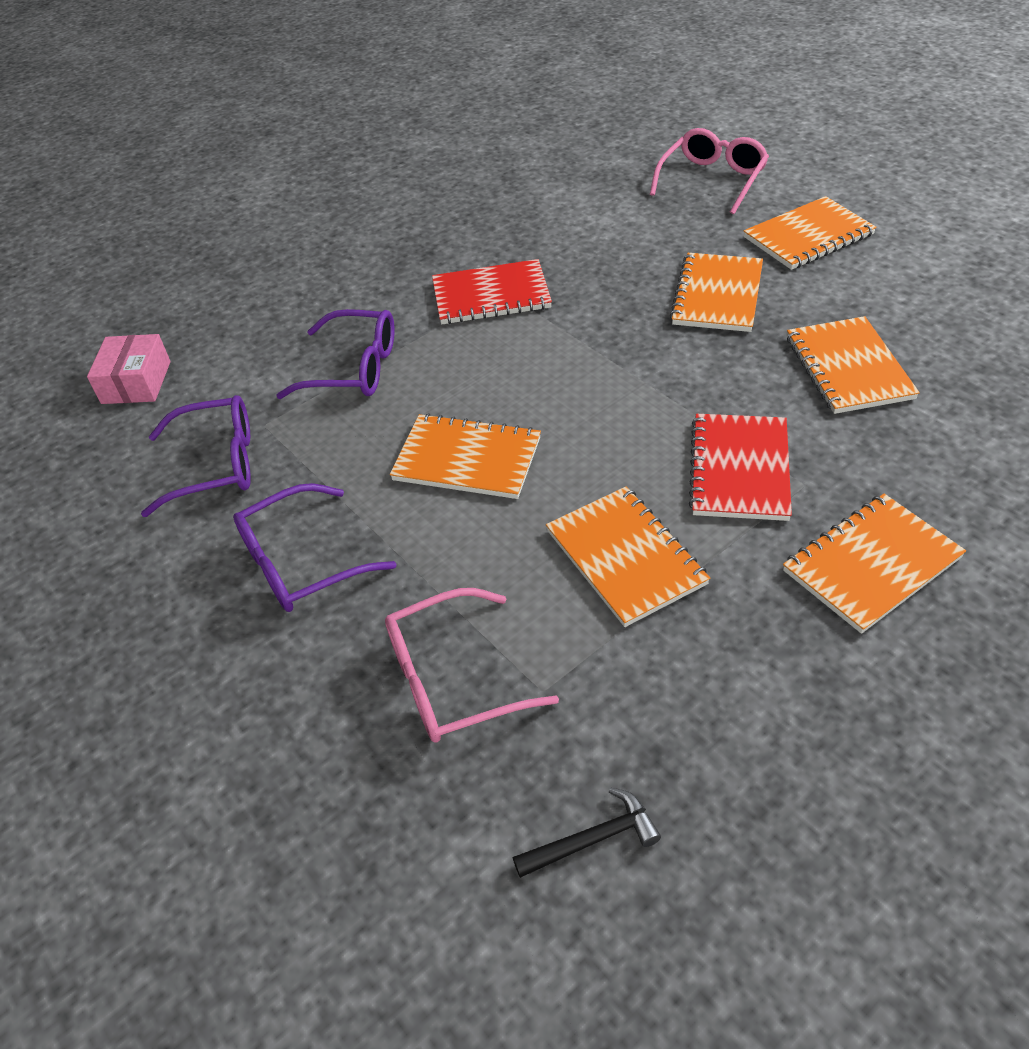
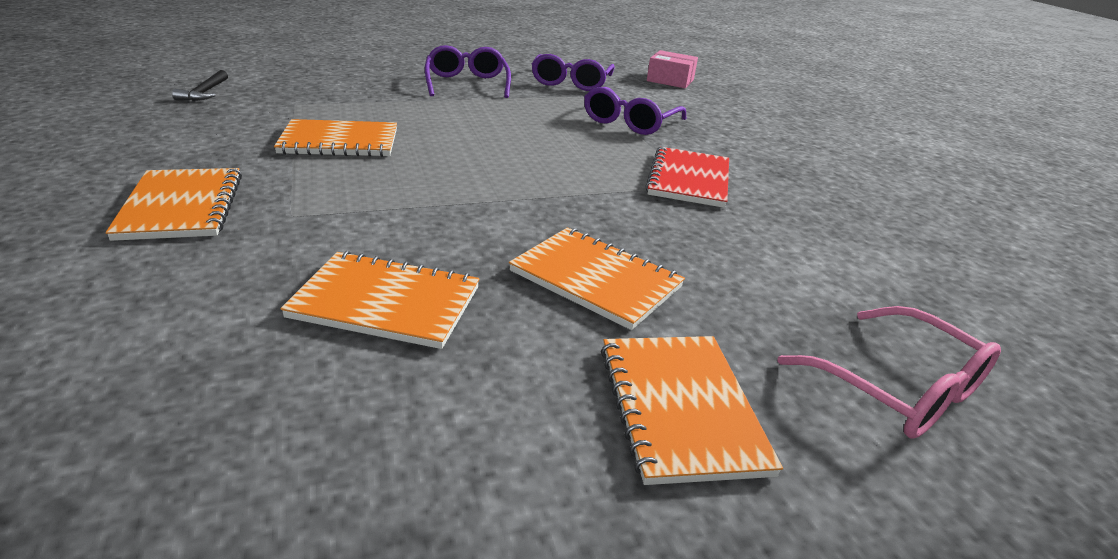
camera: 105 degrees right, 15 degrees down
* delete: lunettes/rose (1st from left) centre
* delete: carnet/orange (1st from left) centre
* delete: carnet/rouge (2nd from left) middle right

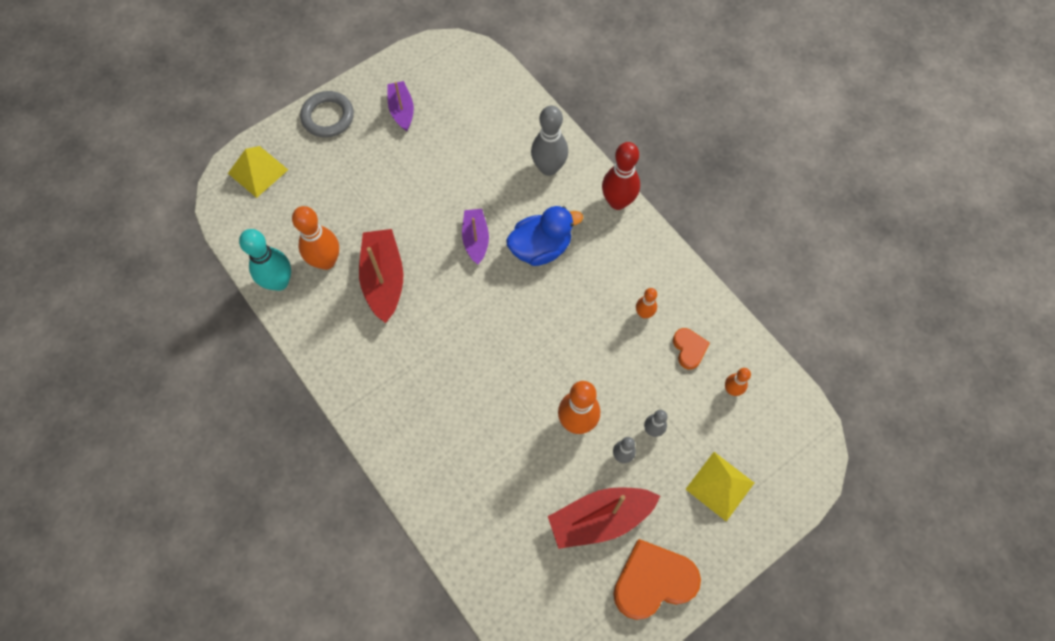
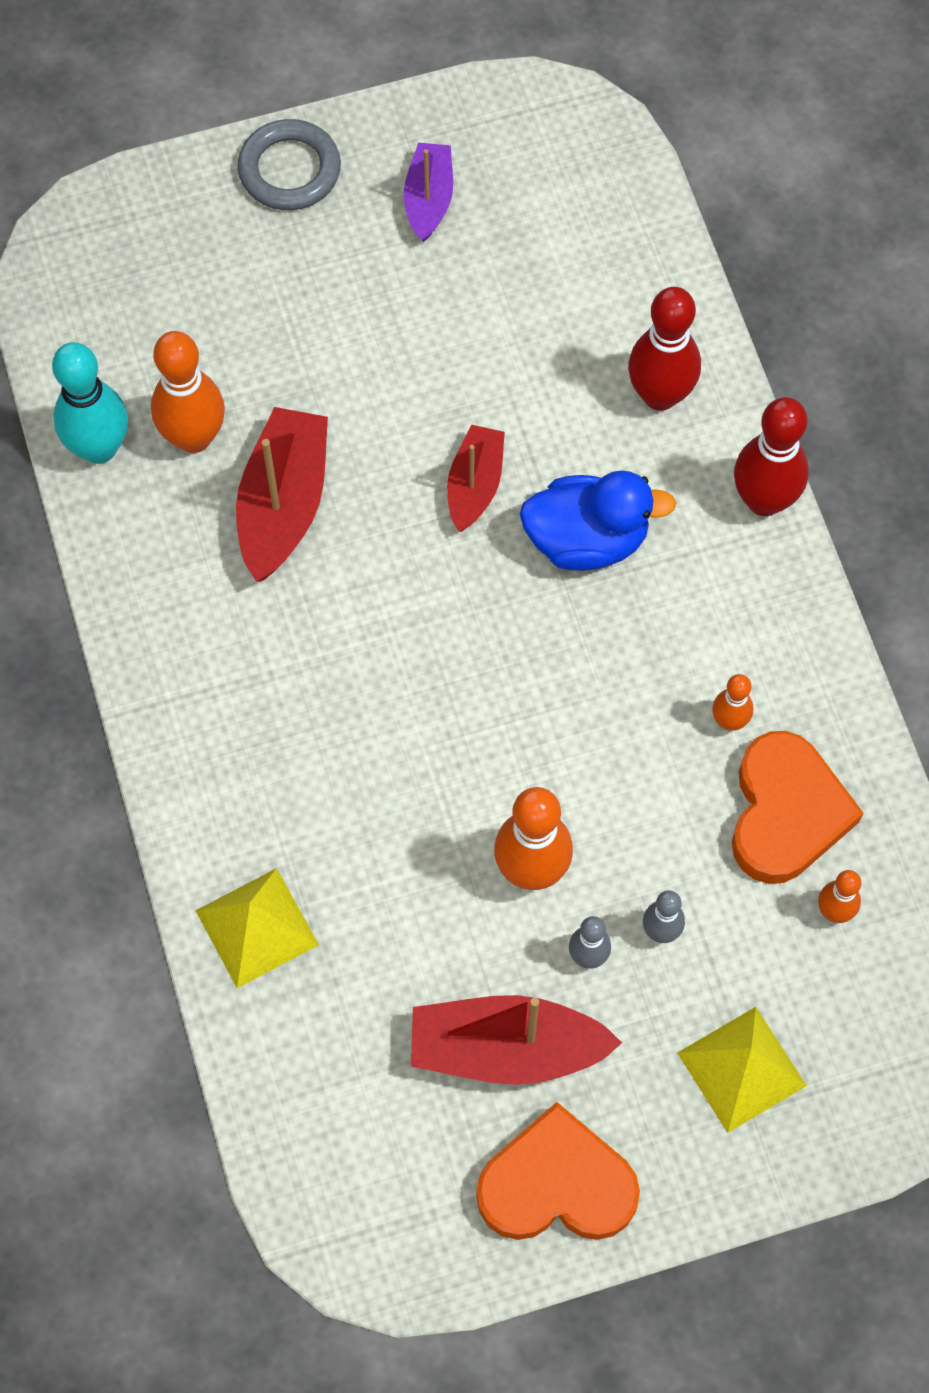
camera: 20 degrees right, 0 degrees up
* move: pyramide/jaune (1st from left) top left to middle left
* recolor: bateau/violet (2nd from left) centre to bateau/rouge (2nd from left) centre
* recolor: quille/gris (1st from left) top centre to quille/rouge (1st from left) top right
* resize: cœur/orange (2nd from left) centre = middle right x1.89

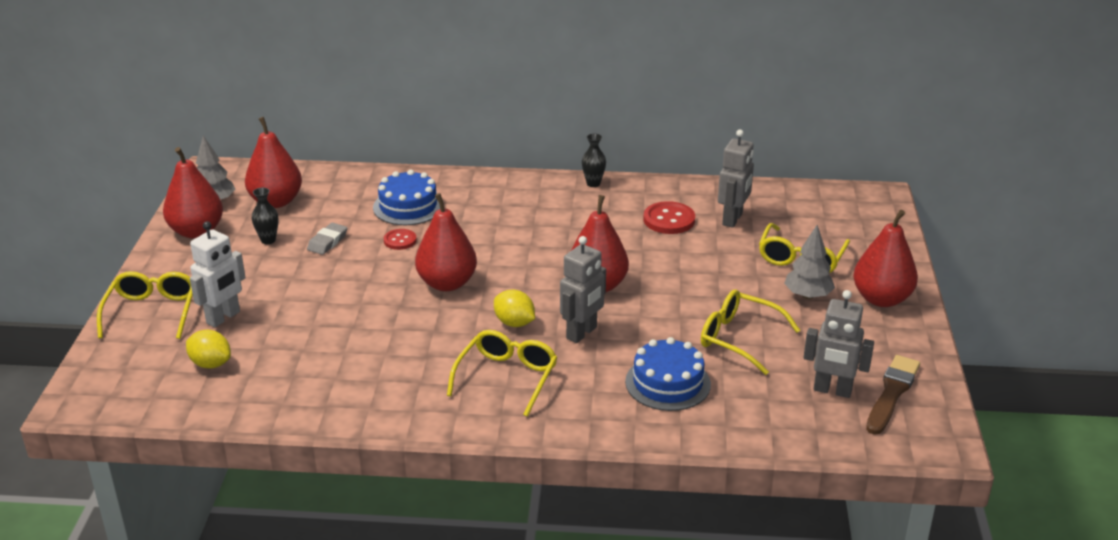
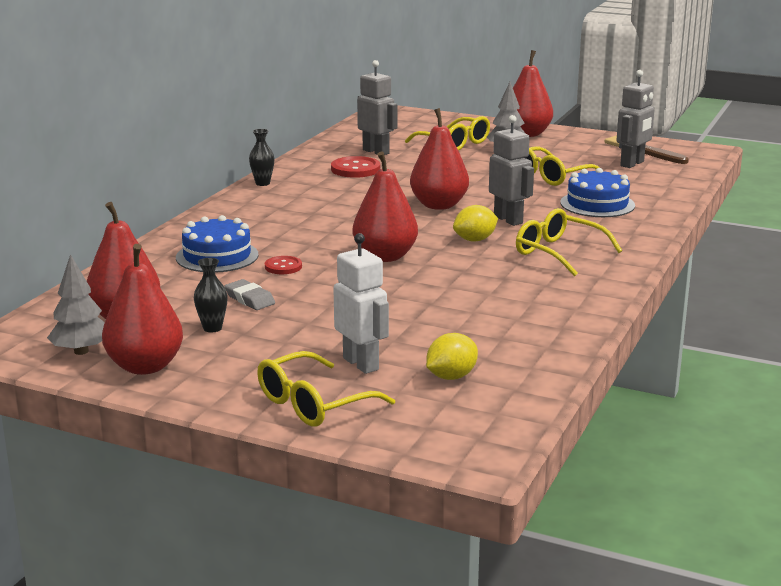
camera: 70 degrees left, 10 degrees down
* rotate: lunettes/jaune (1st from left) middle left = centre 60 degrees counterclockwise

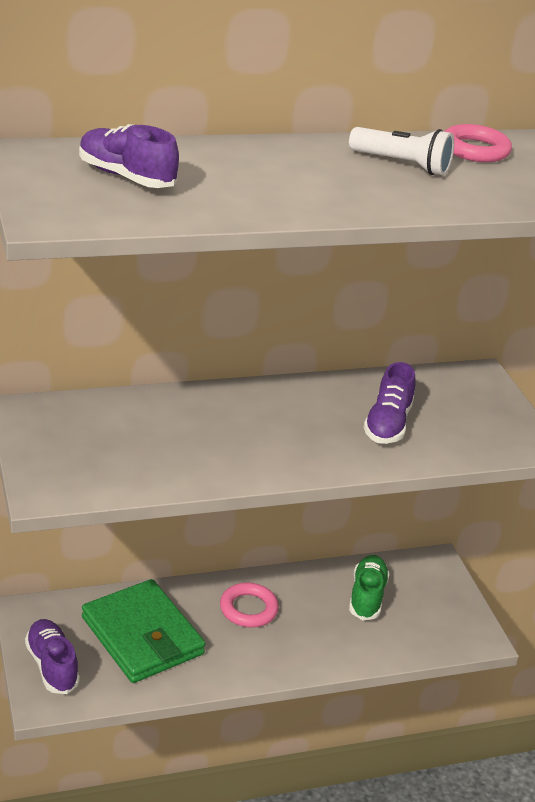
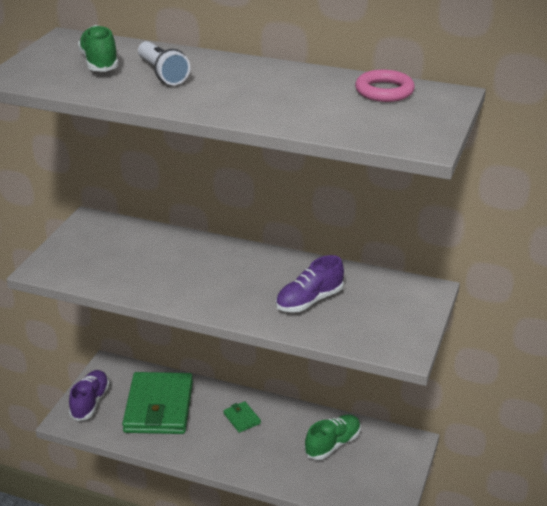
camera: 40 degrees right, 0 degrees up
* move: lampe de poche/blanc top right to top left
* replace: anneau/rose (1st from left) bottom centre to portefeuille/vert (2nd from left) bottom centre
* recolor: chaussure/violet (2nd from left) top left to chaussure/vert (1st from left) top left

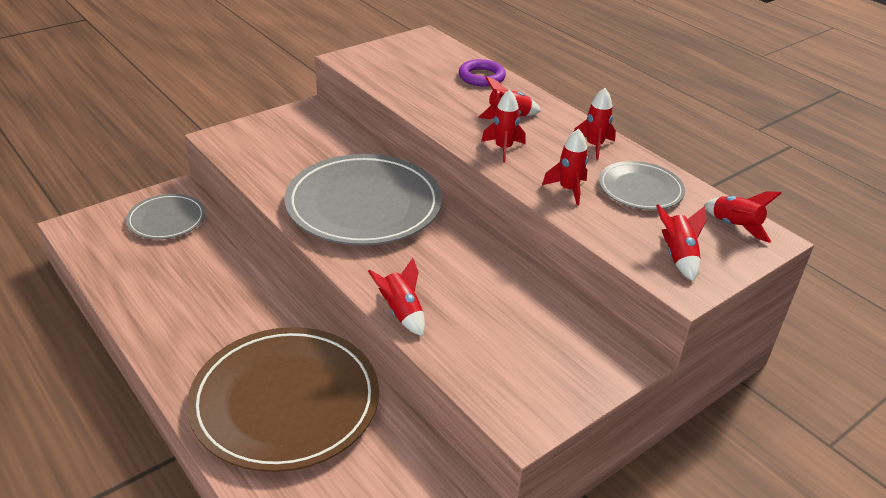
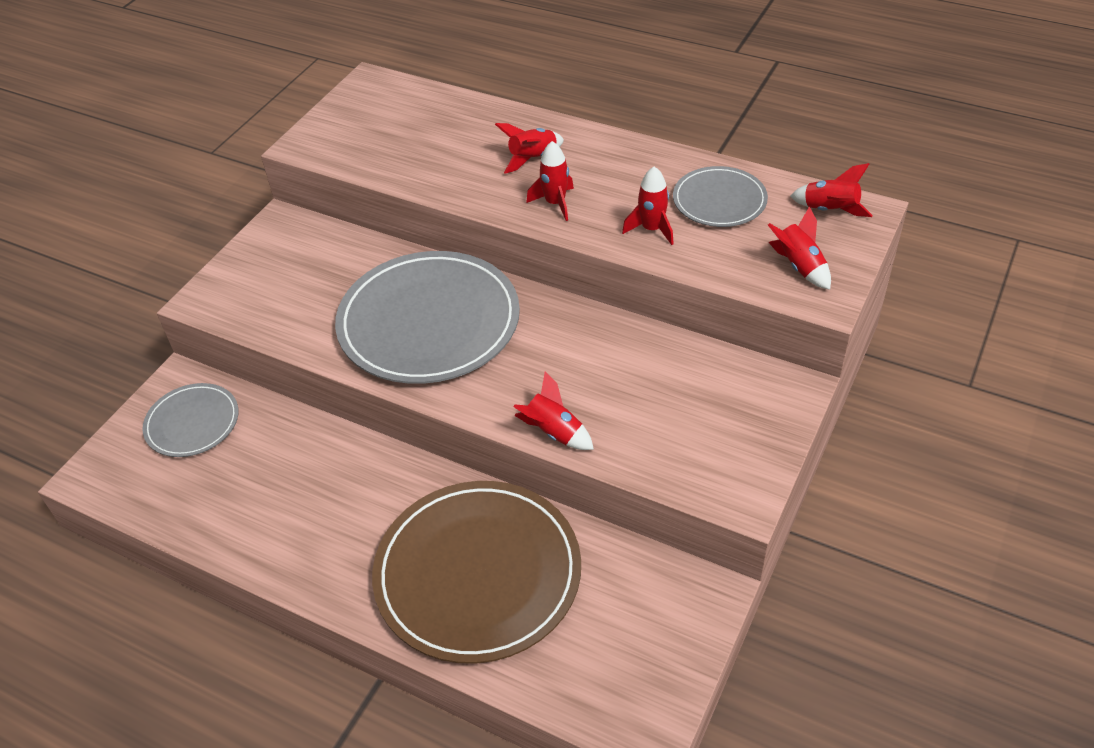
camera: 20 degrees left, 10 degrees up
* delete: anneau/violet top centre
* delete: fusée/rouge (5th from left) top right

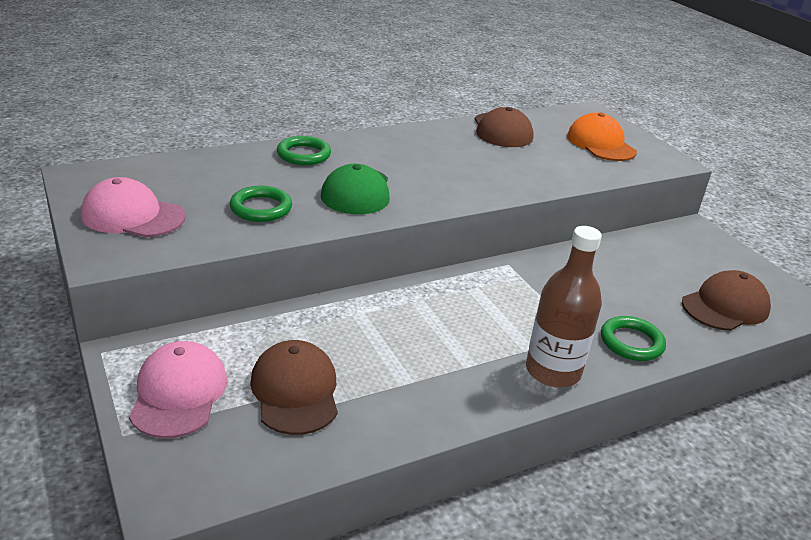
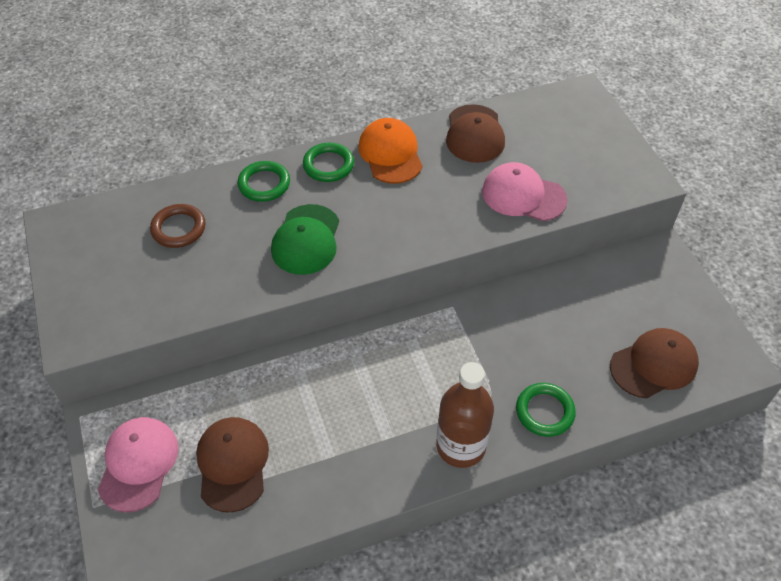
camera: 10 degrees right, 20 degrees up
* insert: anneau/marron middle left
* move: casquette/rose (1st from left in the first image) middle left to casquette/rose (2nd from left) top right
* move: anneau/vert (1st from left in the first image) middle left to anneau/vert (2nd from left) top centre
* move: casquette/orange top right to top centre

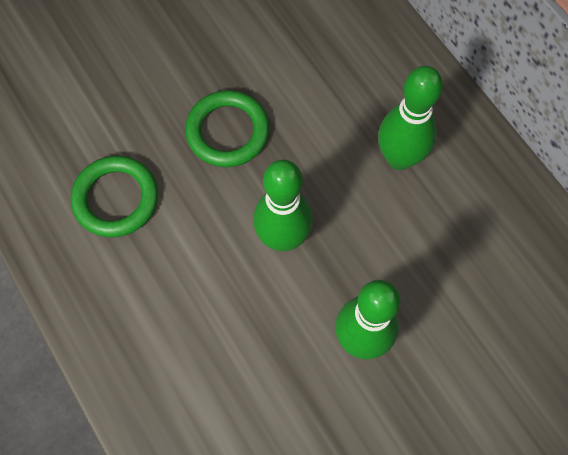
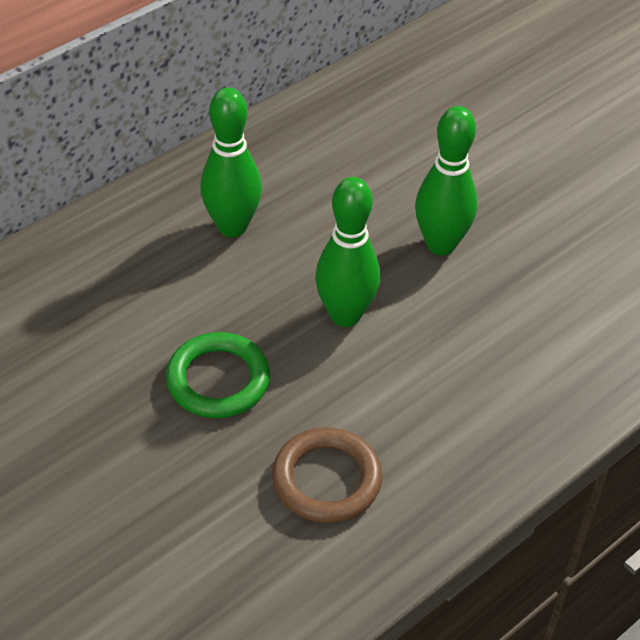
camera: 100 degrees left, 20 degrees down
* recolor: anneau/vert (1st from left) middle left to anneau/marron bottom centre

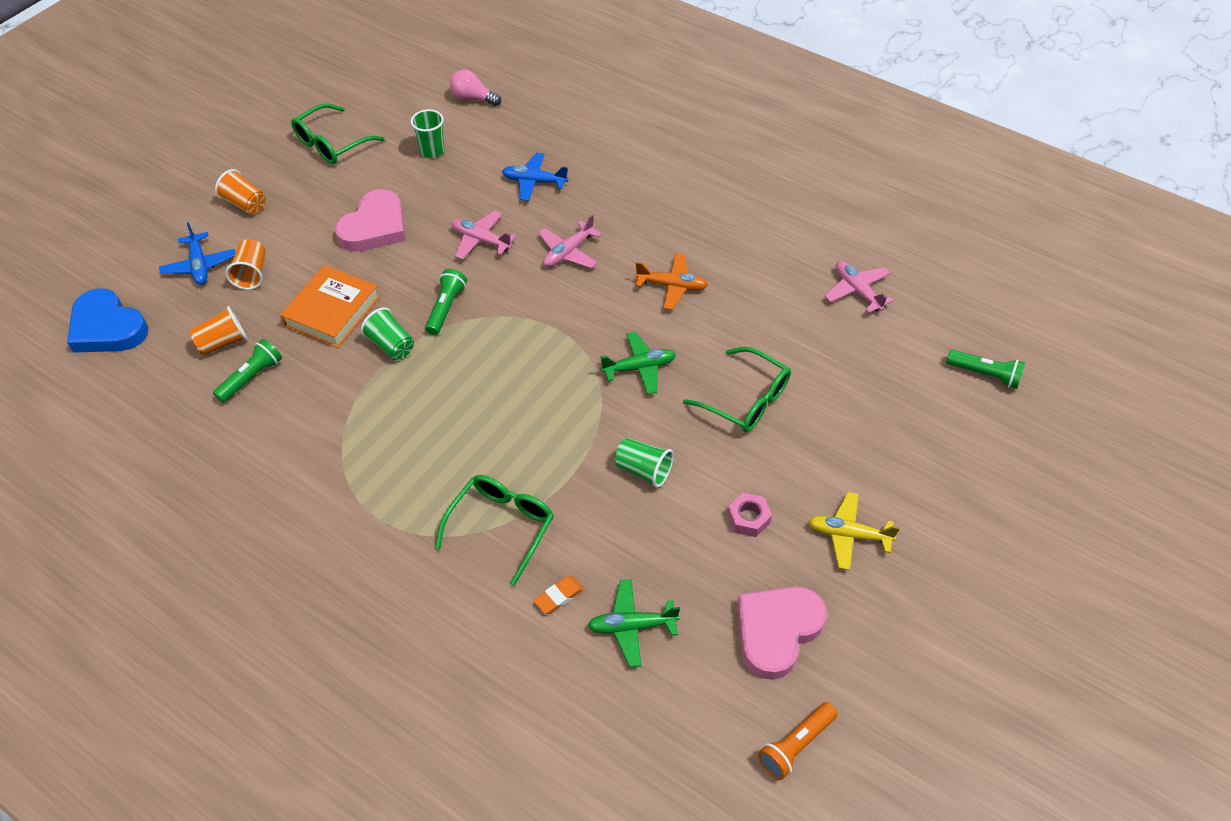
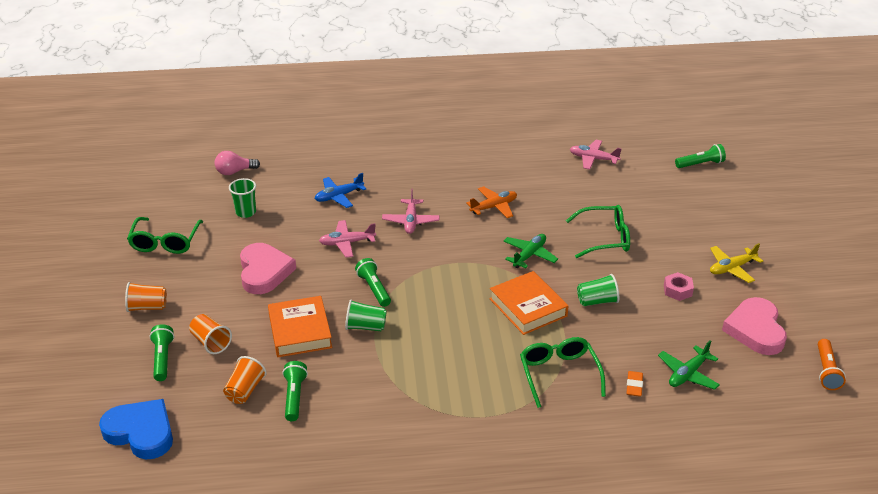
camera: 40 degrees left, 15 degrees down
* insert: livre/orange (2nd from left) centre
* replace: avion/bleu (1st from left) top left to lampe de poche/vert (1st from left) bottom left
* rotate: cœur/bleu middle left = bottom left 150 degrees counterclockwise

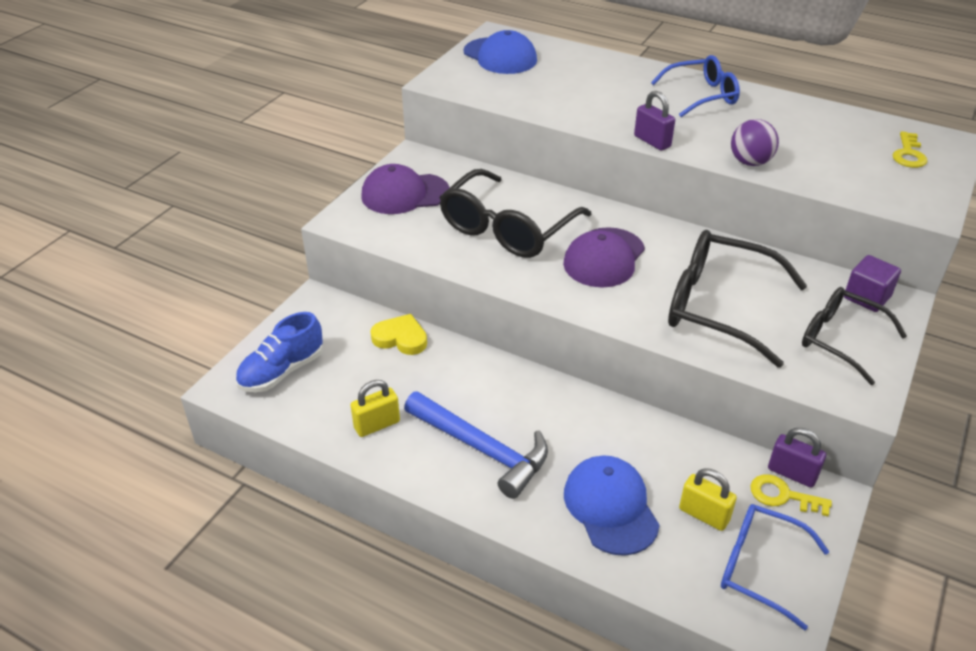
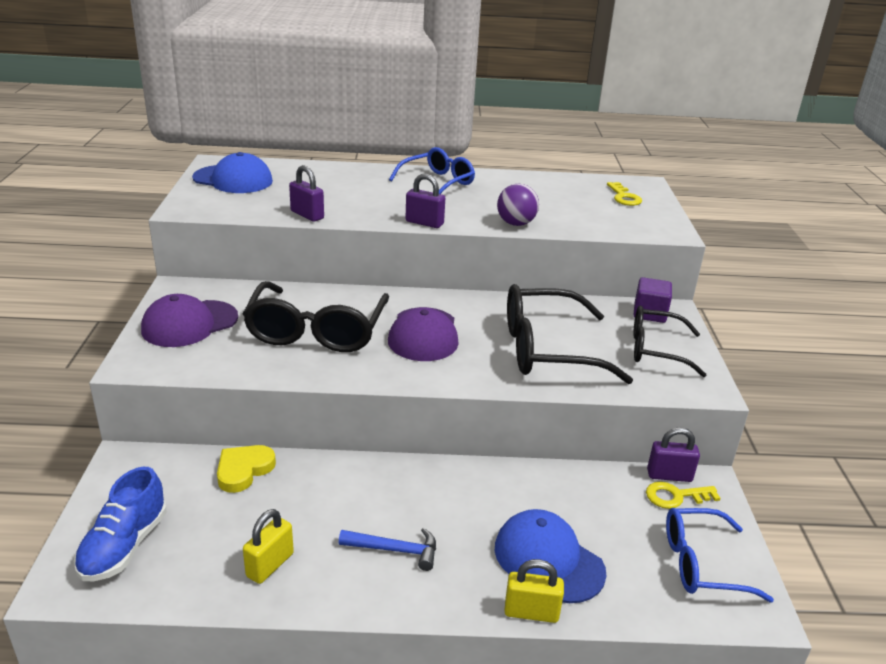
camera: 30 degrees left, 10 degrees down
* insert: cadenas/violet (1st from left) top centre
* move: cadenas/jaune (2nd from left) bottom right to bottom centre
* rotate: cœur/jaune centre = bottom left 45 degrees counterclockwise
* resize: marteau/bleu bottom centre = bottom centre x0.57

